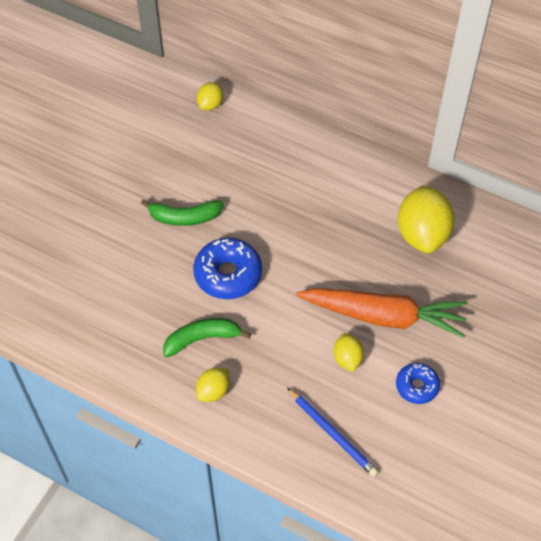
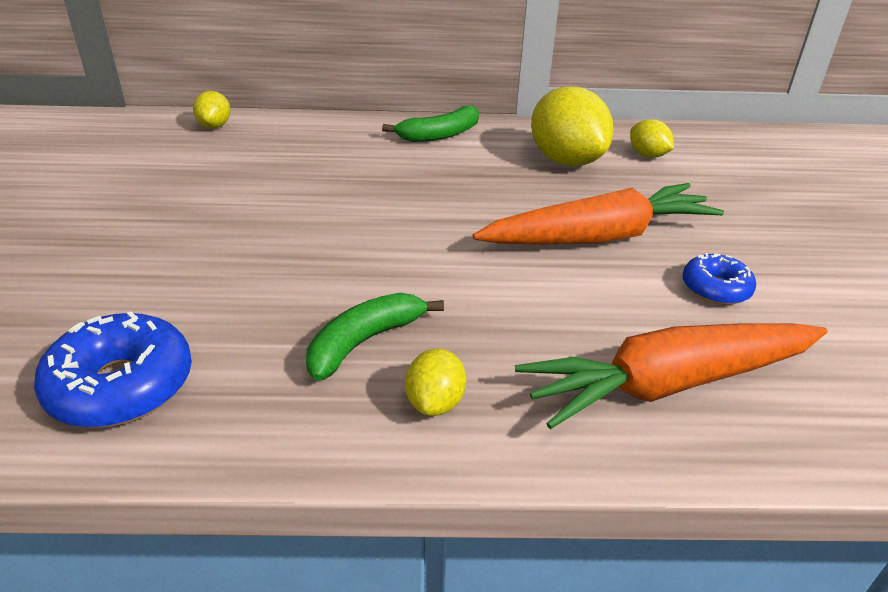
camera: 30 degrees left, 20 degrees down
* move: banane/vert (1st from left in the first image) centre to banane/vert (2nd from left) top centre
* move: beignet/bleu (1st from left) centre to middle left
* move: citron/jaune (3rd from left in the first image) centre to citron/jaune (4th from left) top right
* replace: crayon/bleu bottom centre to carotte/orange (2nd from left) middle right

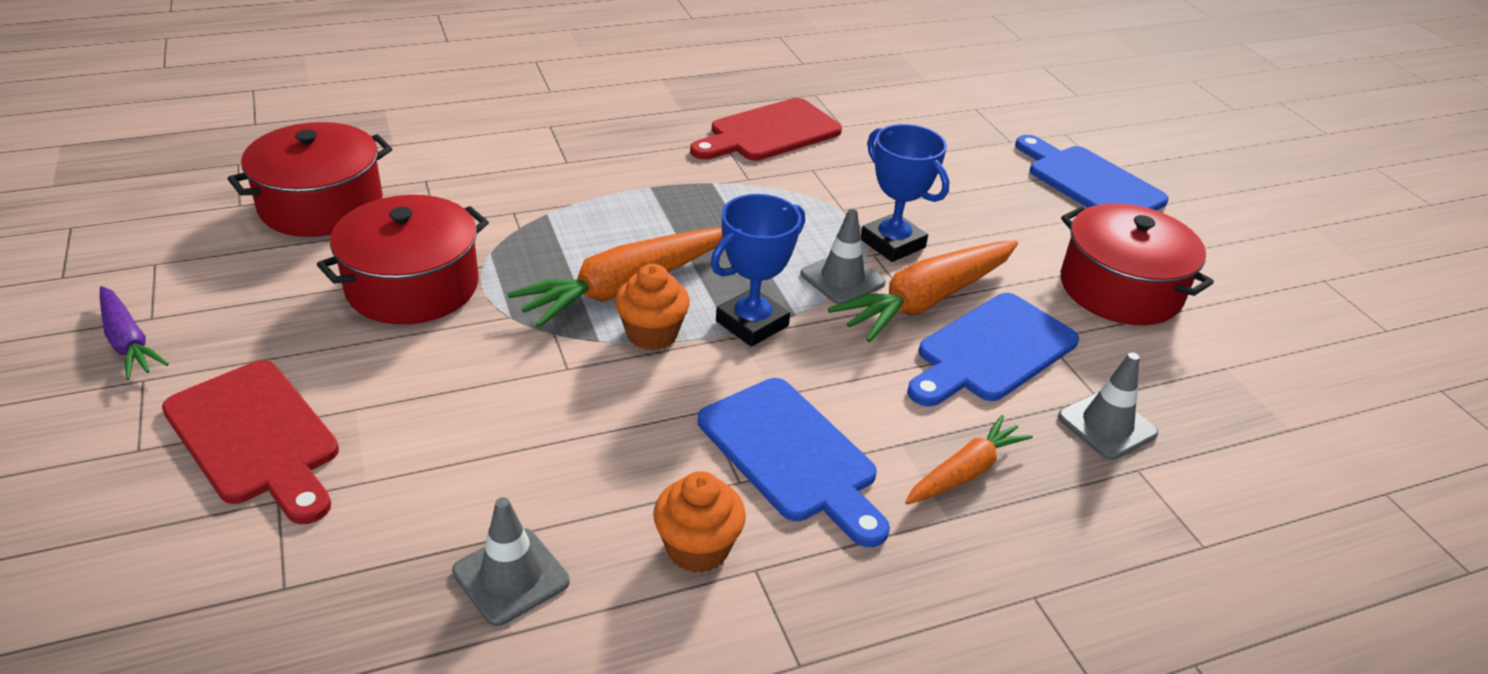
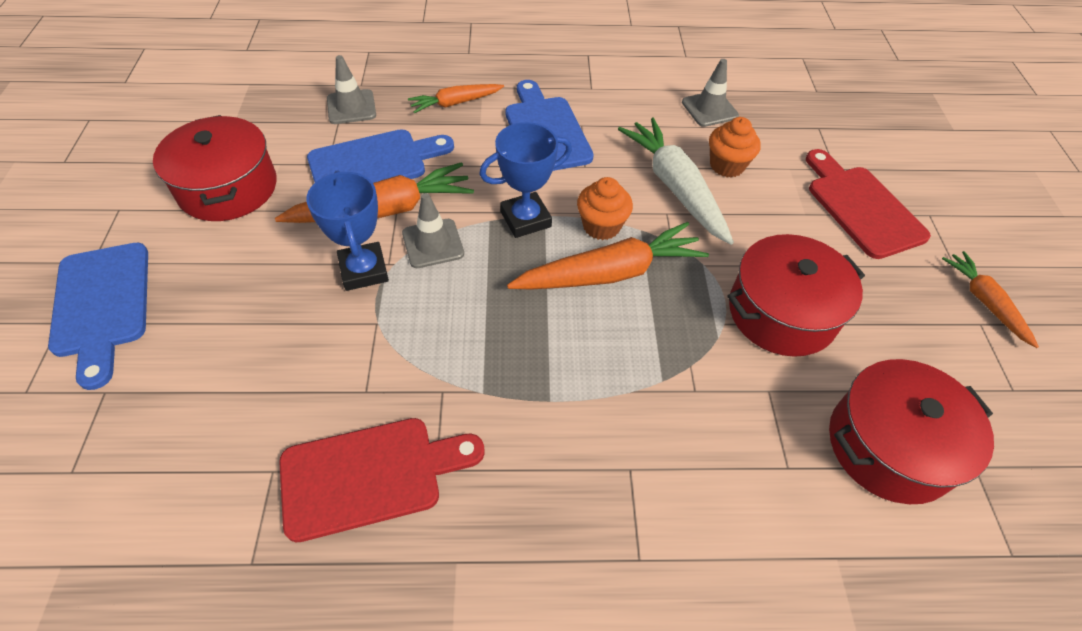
camera: 160 degrees left, 15 degrees up
* insert: carotte/blanc top centre
* move: muffin/orange (2nd from left) bottom centre to top right
* recolor: carotte/violet middle left to carotte/orange (4th from left) middle right

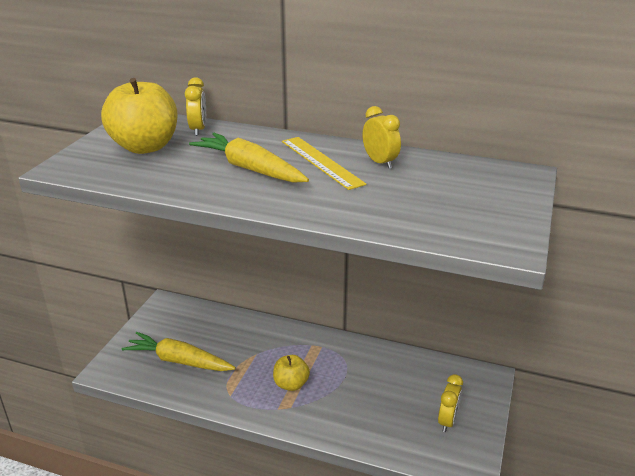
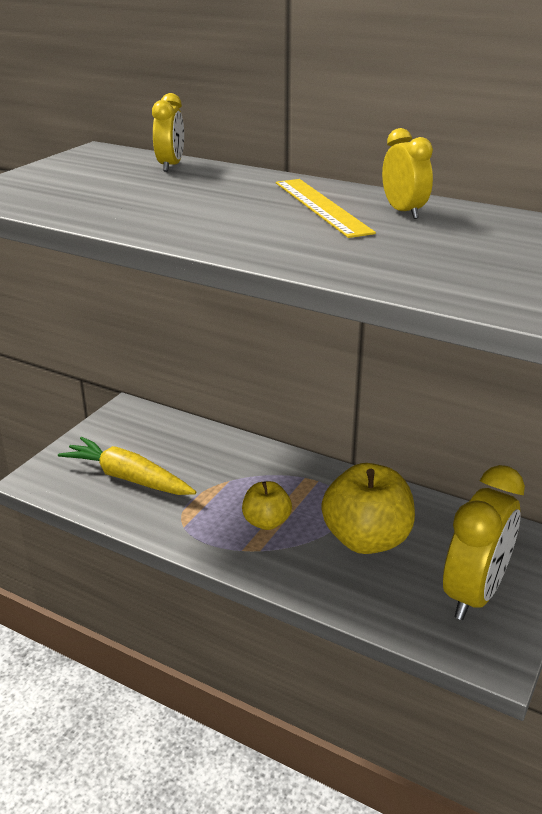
camera: 10 degrees right, 0 degrees up
* delete: carotte/jaune (2nd from left) top centre
* move: pomme/jaune (1st from left in the first image) top left to pomme/jaune (2nd from left) middle right
* resize: réveil/jaune (3rd from left) bottom right = middle right x1.89

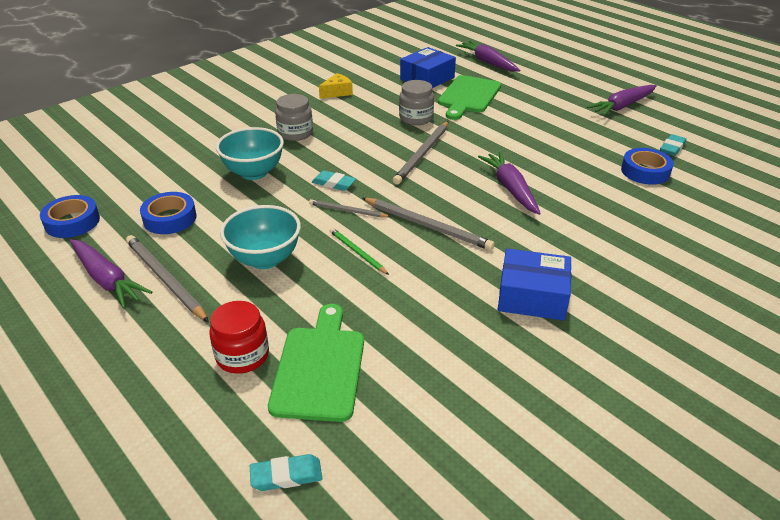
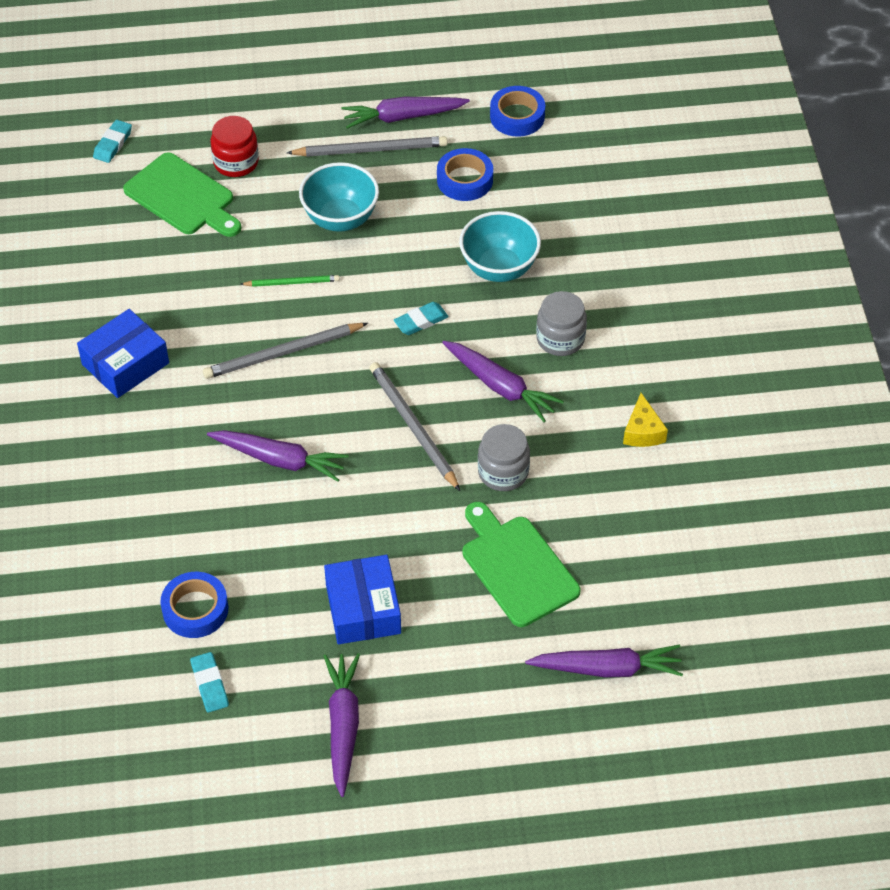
camera: 125 degrees right, 15 degrees up
* delete: crayon/gris (2nd from left) centre
* insert: carotte/violet (4th from left) centre
* move: boîte/bleu (1st from left in the first image) top centre to boîte/bleu (2nd from left) bottom centre

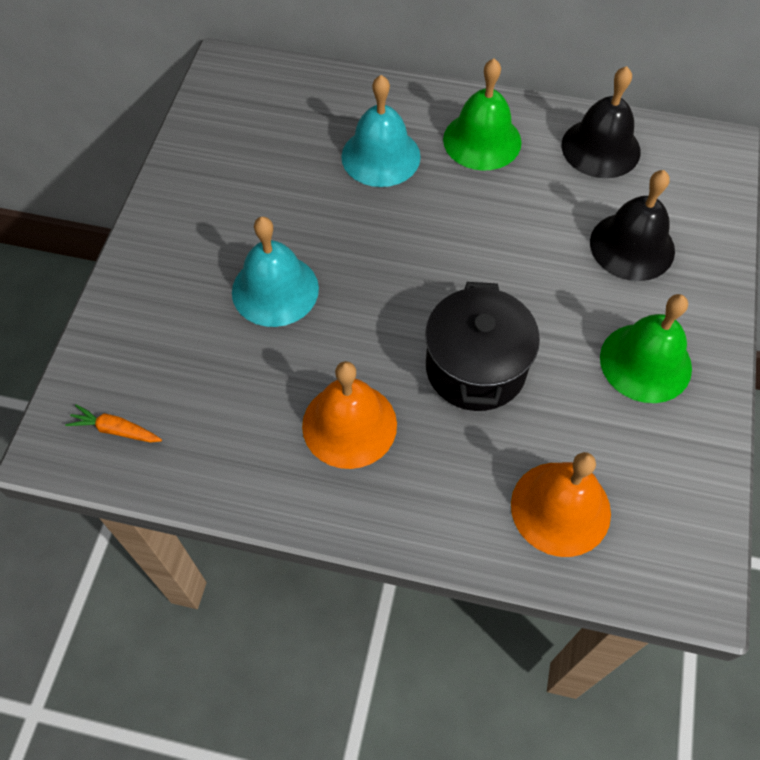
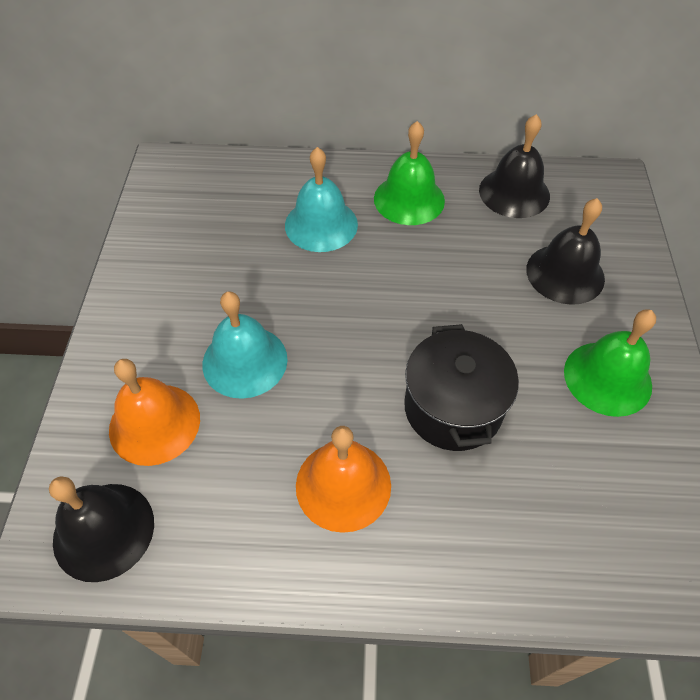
camera: 10 degrees left, 5 degrees down
* move: cloche/orange (2nd from left in the first image) middle right to cloche/orange (1st from left) middle left
* replace: carotte/orange middle left to cloche/noir (1st from left) bottom left

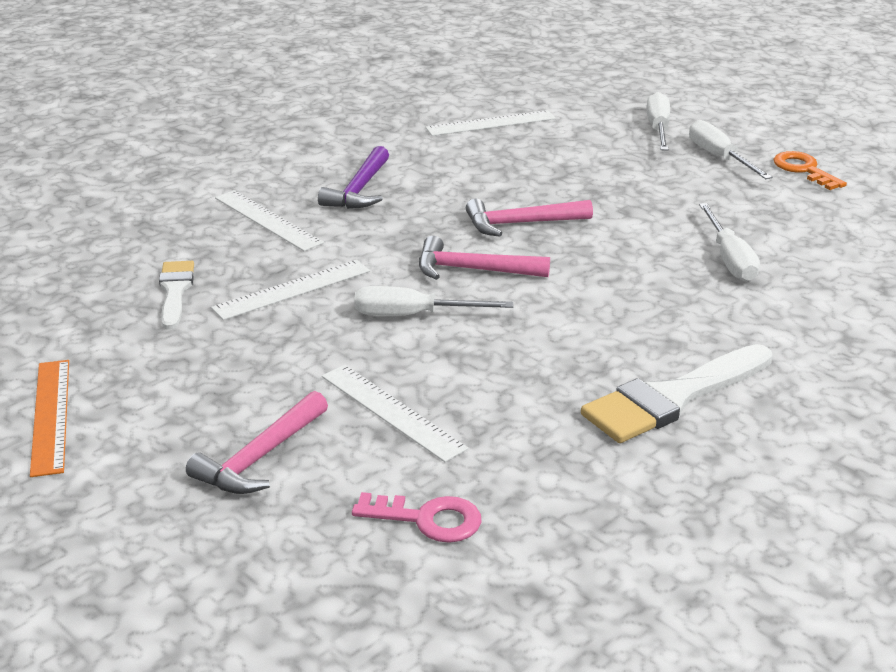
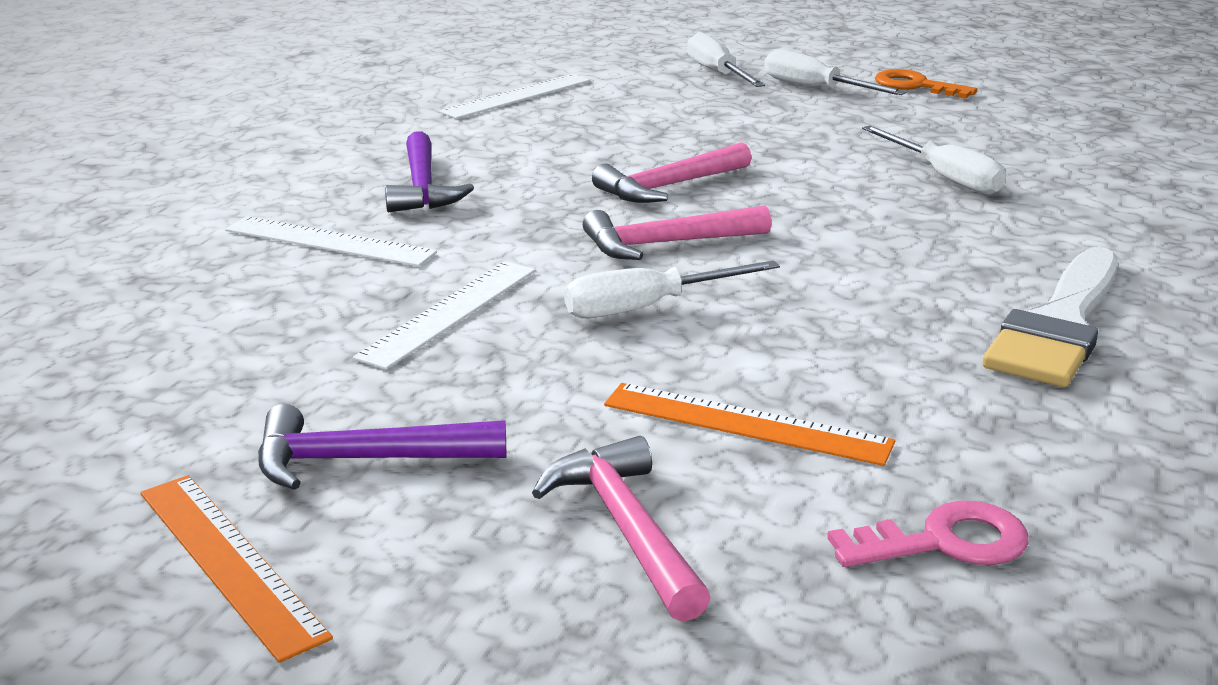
camera: 25 degrees left, 5 degrees down
* delete: pinceau/blanc (1st from left) middle left
* insert: marteau/violet (1st from left) middle left
* recolor: règle/blanc (3rd from left) centre to règle/orange (2nd from left) centre
* rotate: marteau/rose (1st from left) middle left = bottom centre 150 degrees clockwise

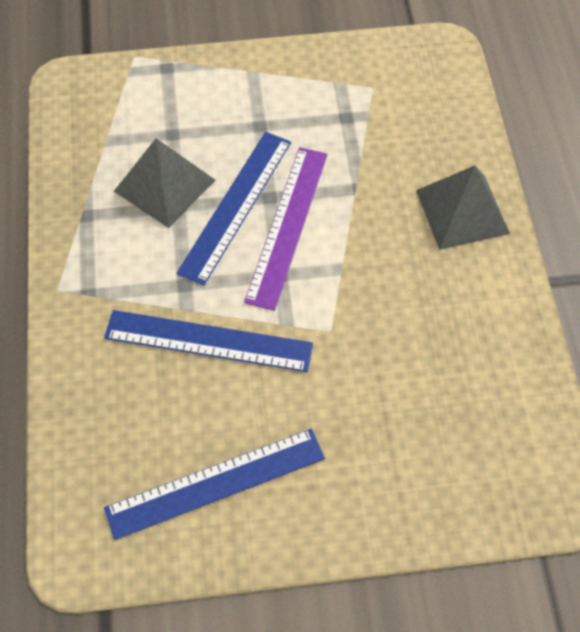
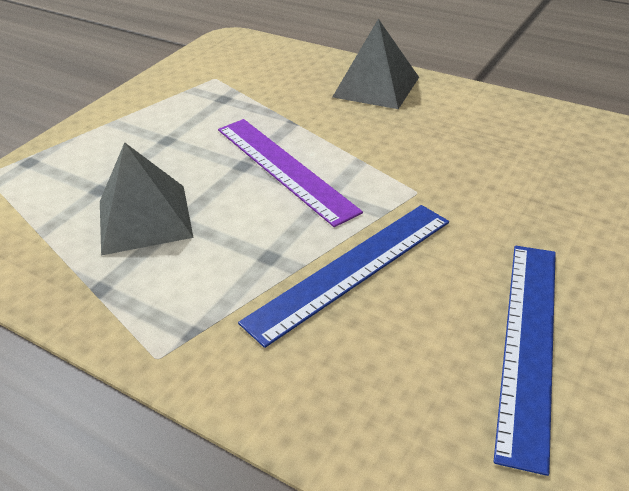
camera: 50 degrees left, 20 degrees down
* delete: règle/bleu (3rd from left) top centre

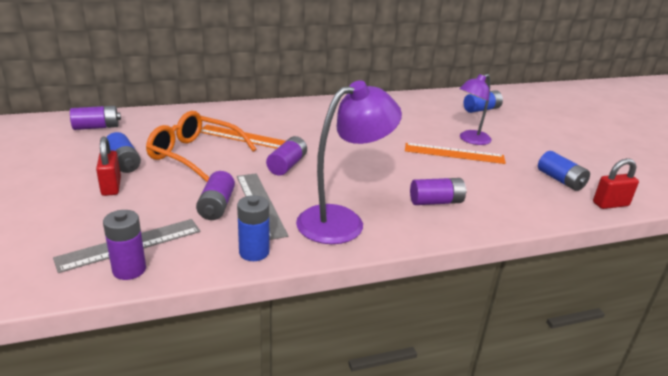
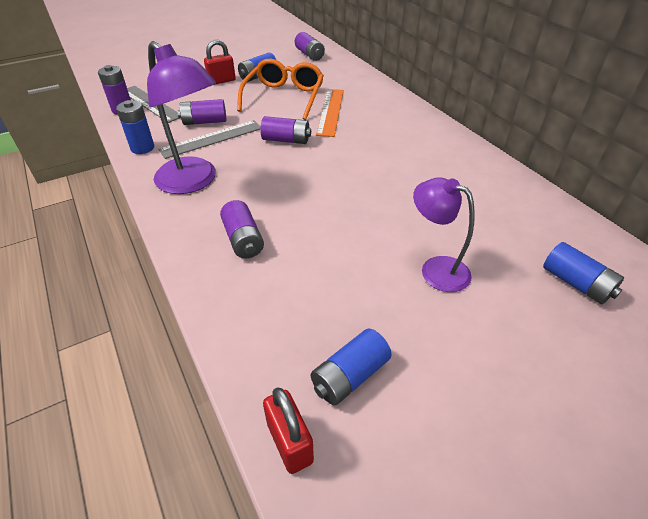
camera: 80 degrees right, 15 degrees up
* delete: règle/orange (2nd from left) middle right

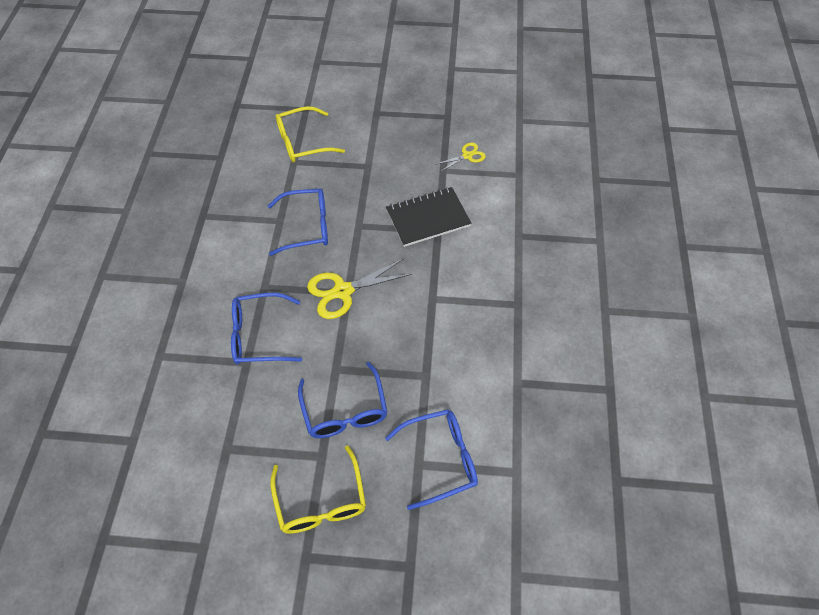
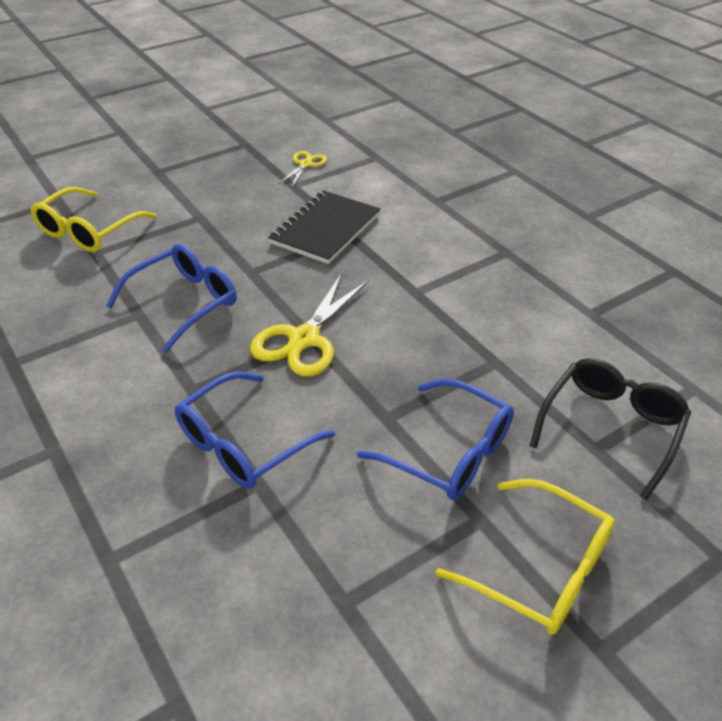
camera: 40 degrees left, 15 degrees down
* recolor: lunettes/bleu (4th from left) bottom centre to lunettes/noir middle right

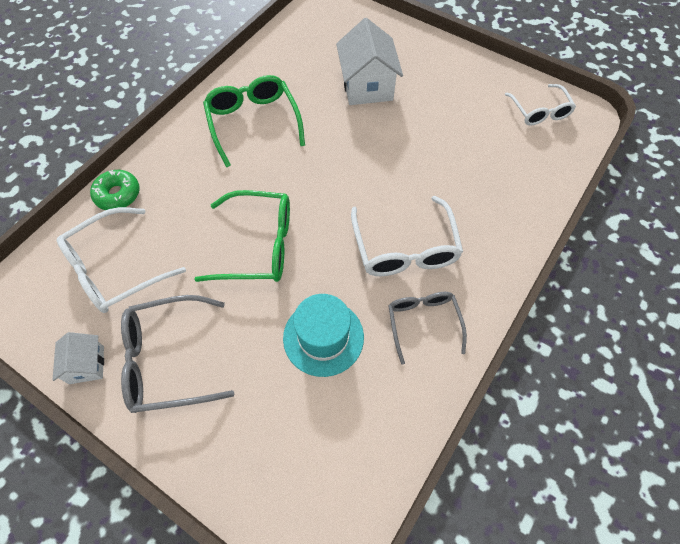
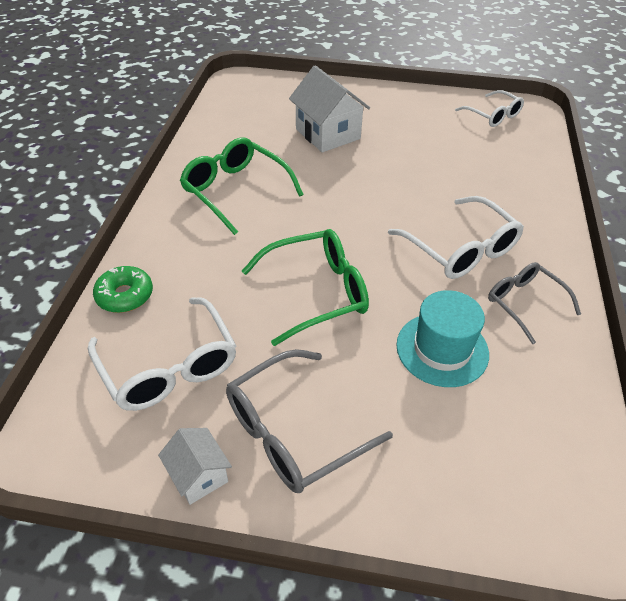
camera: 25 degrees left, 15 degrees down
* rotate: lunettes/blanc (1st from left) middle left = middle left 60 degrees counterclockwise

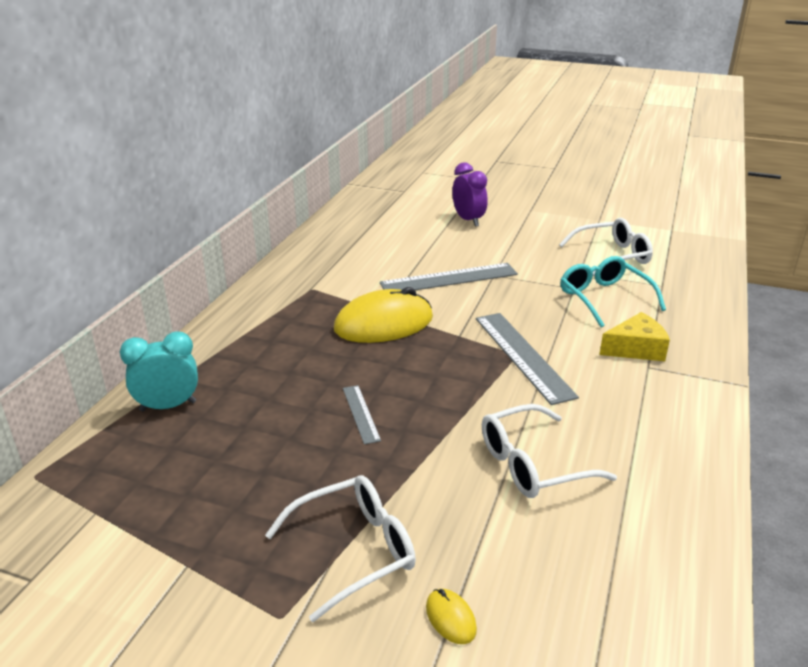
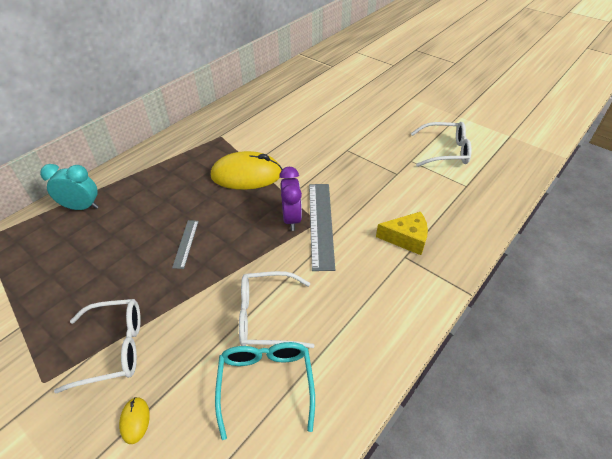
camera: 20 degrees right, 15 degrees up
* delete: règle/gris (2nd from left) centre
* move: réveil/violet top centre to centre
* move: lunettes/turquoise middle right to bottom centre

